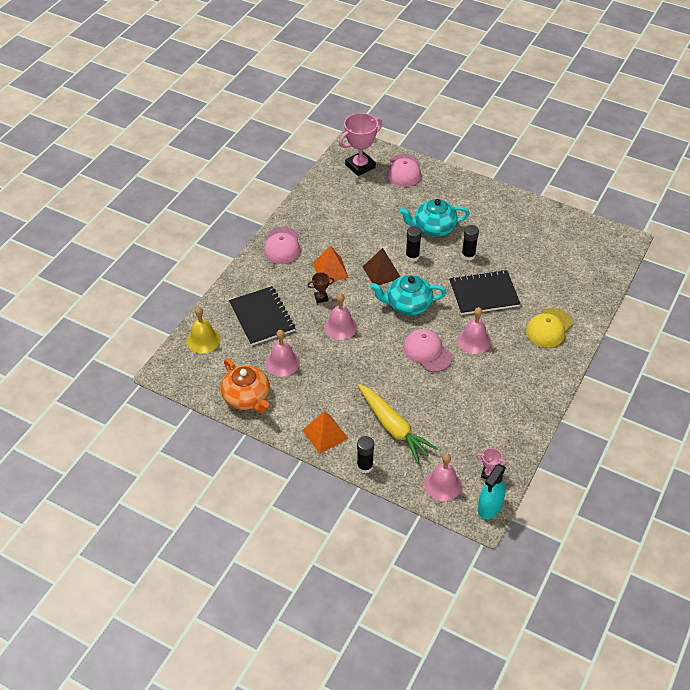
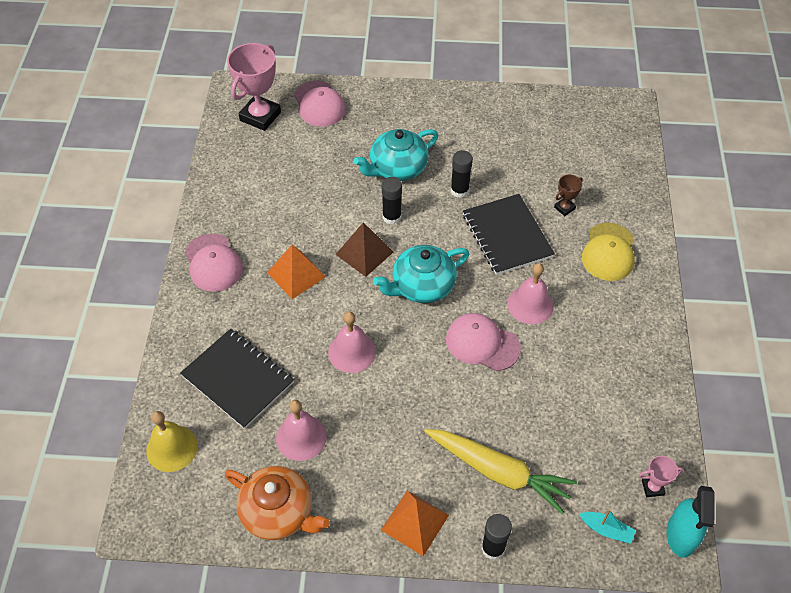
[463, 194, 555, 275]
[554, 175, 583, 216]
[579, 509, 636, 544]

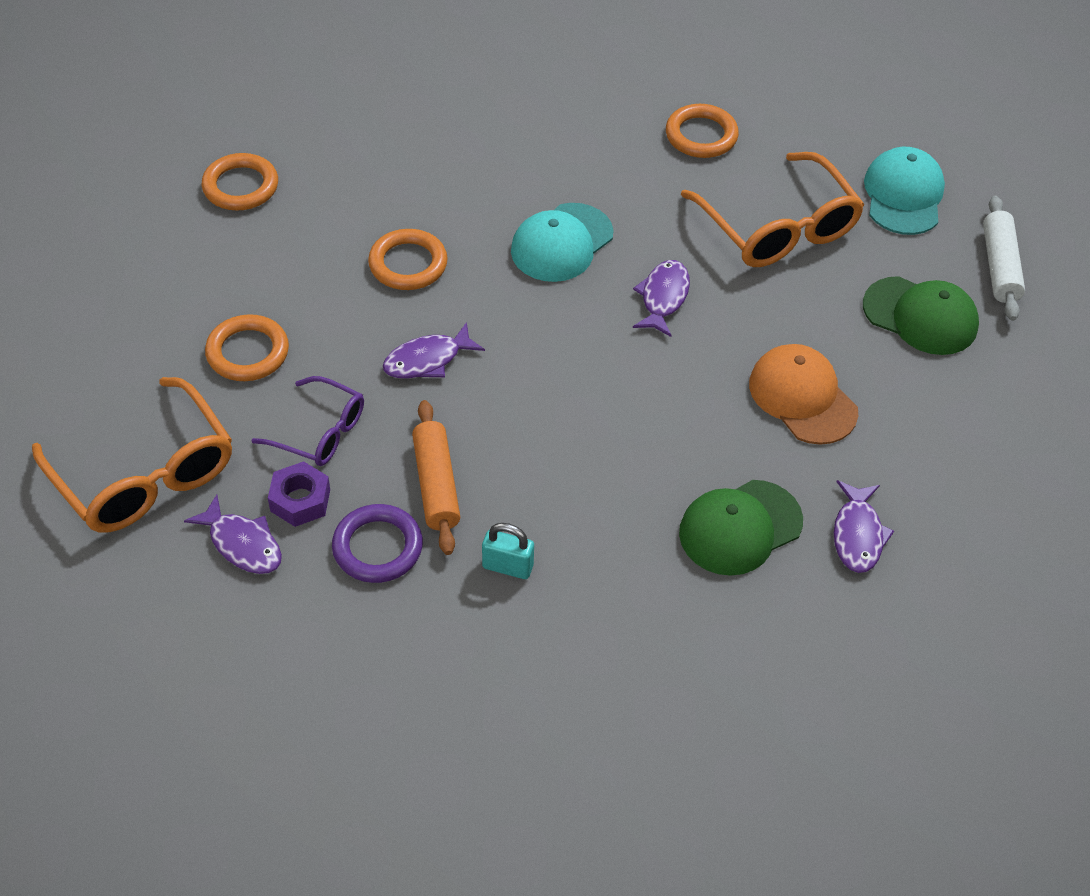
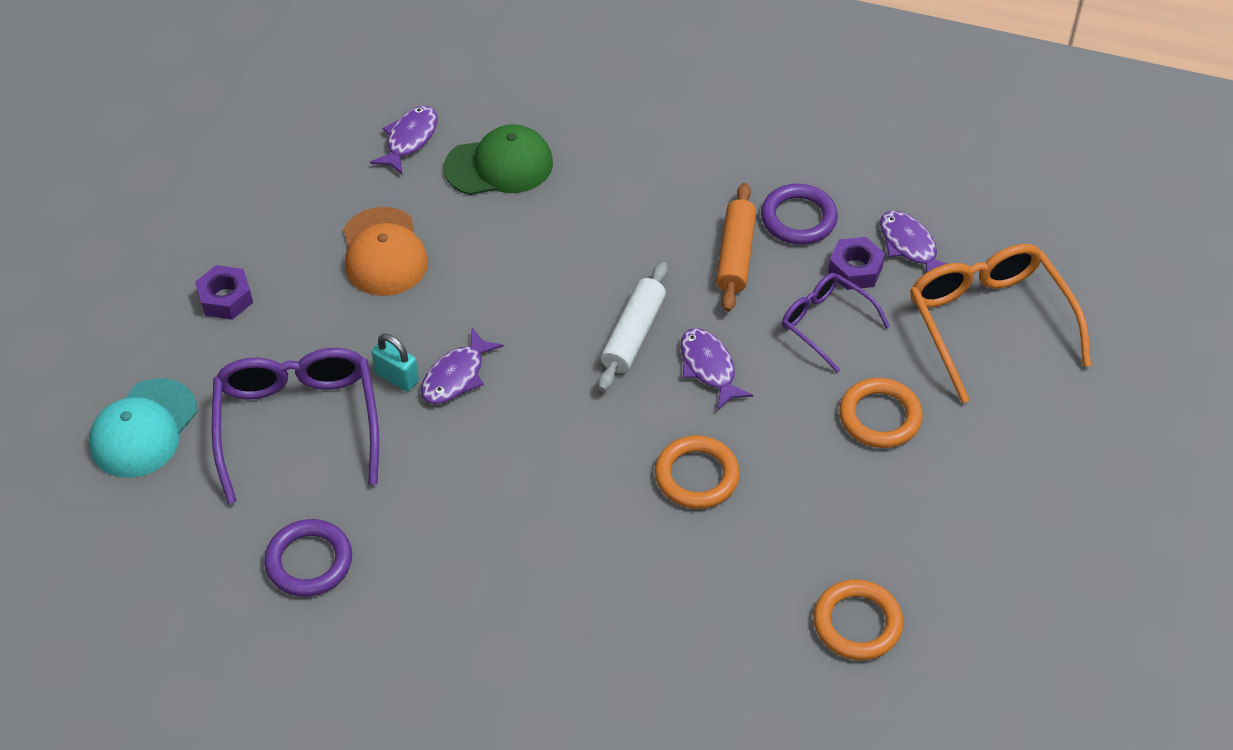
[195, 265, 253, 320]
[212, 348, 379, 504]
[264, 519, 352, 597]
[372, 334, 419, 391]
[598, 262, 668, 391]
[681, 328, 753, 411]
[511, 203, 614, 282] (first image)

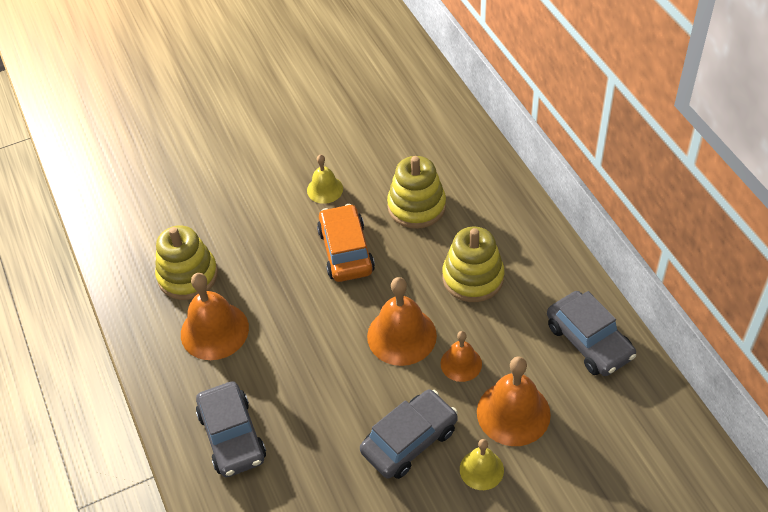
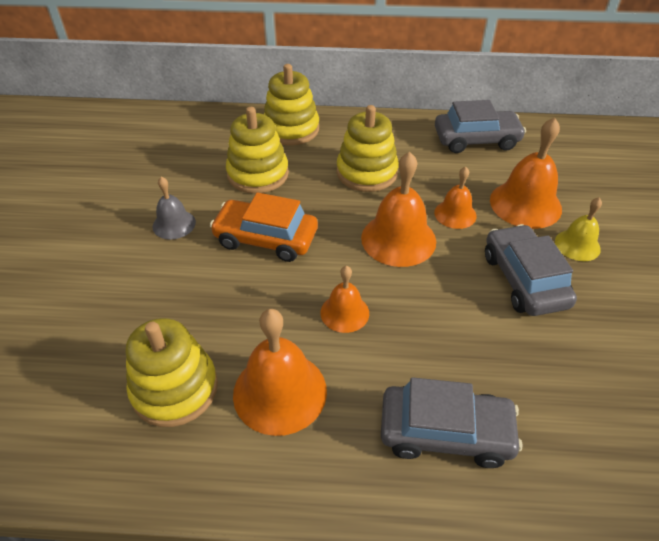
[153, 177, 196, 240]
[264, 64, 319, 146]
[321, 266, 369, 333]

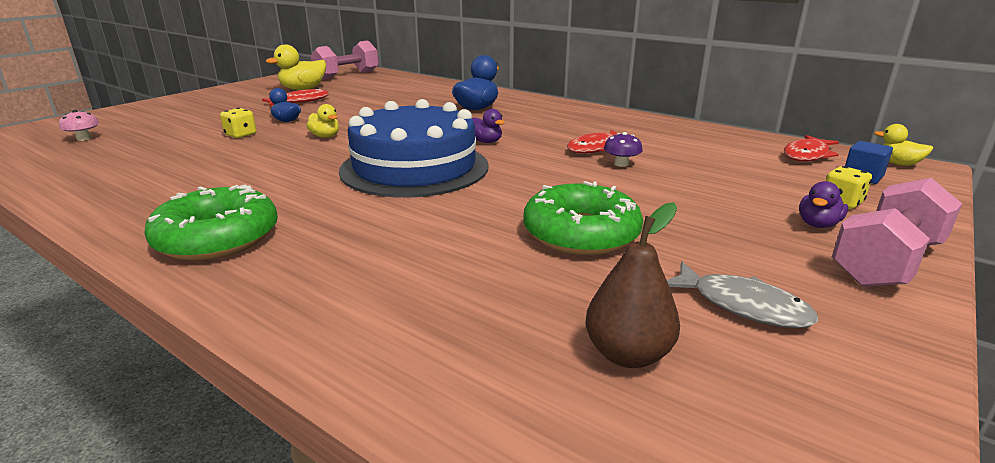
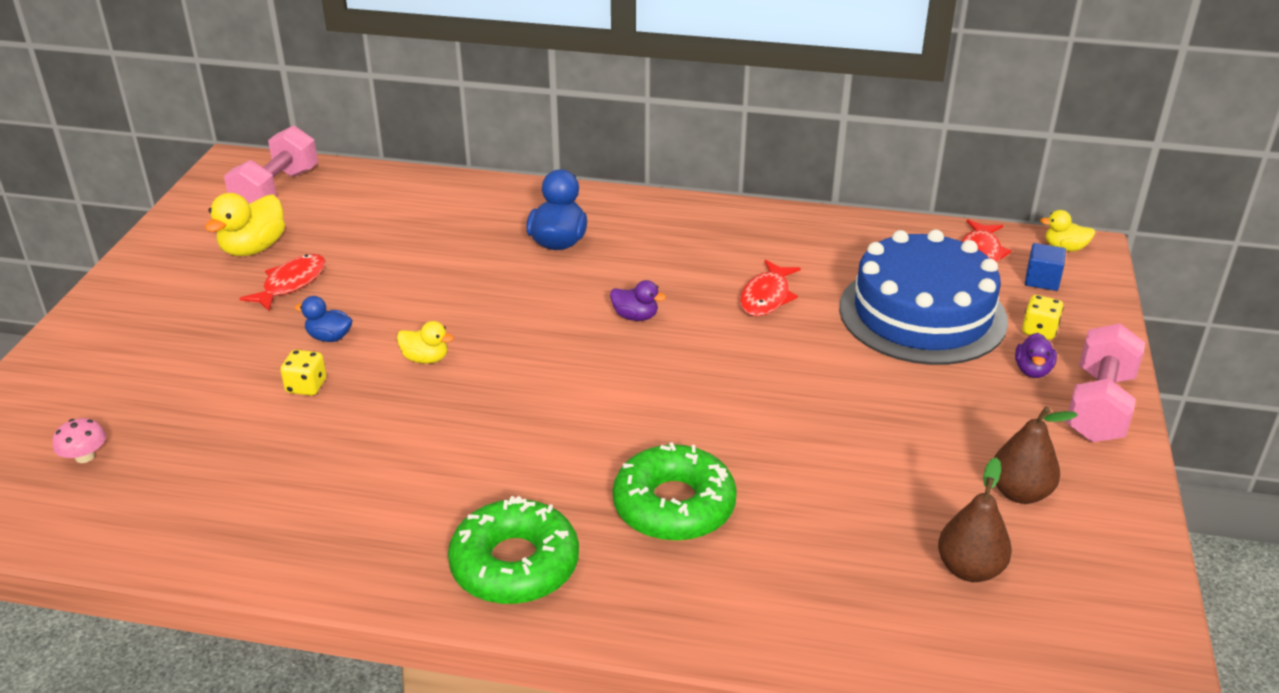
[613, 442, 737, 541]
[839, 229, 1008, 365]
[994, 407, 1078, 504]
[604, 132, 643, 167] (first image)

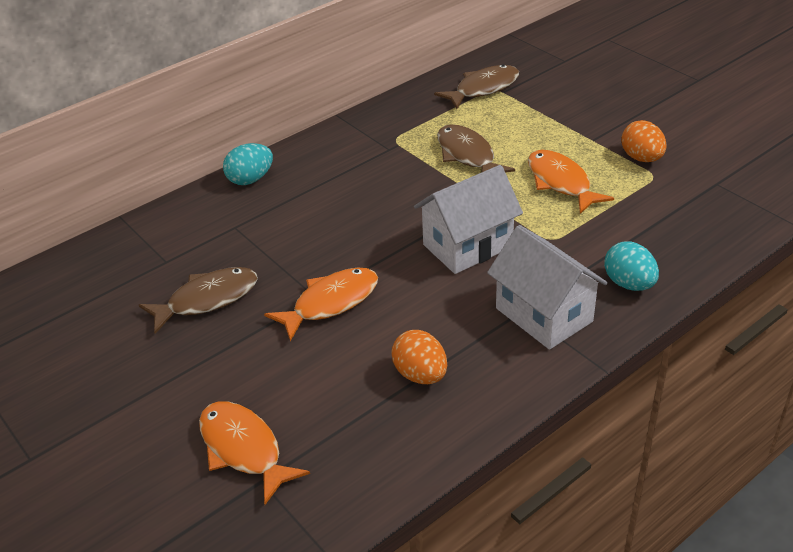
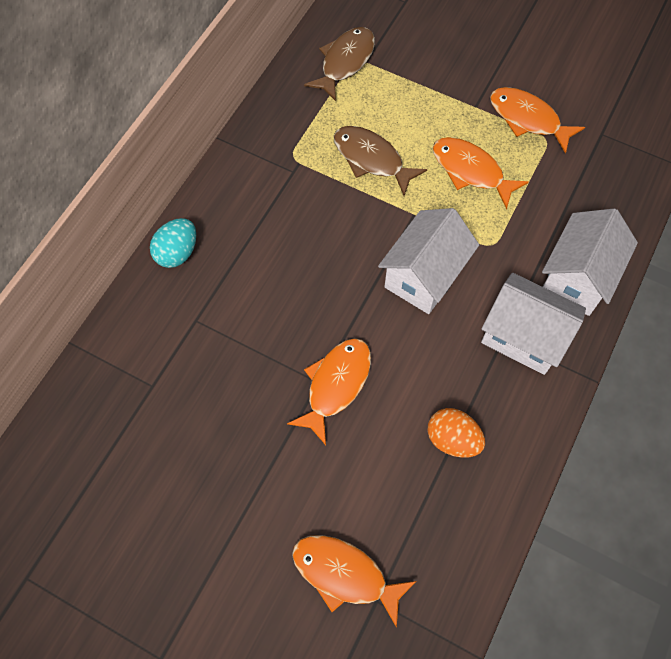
[490, 87, 585, 154]
[542, 208, 638, 316]
[139, 267, 258, 334] (first image)

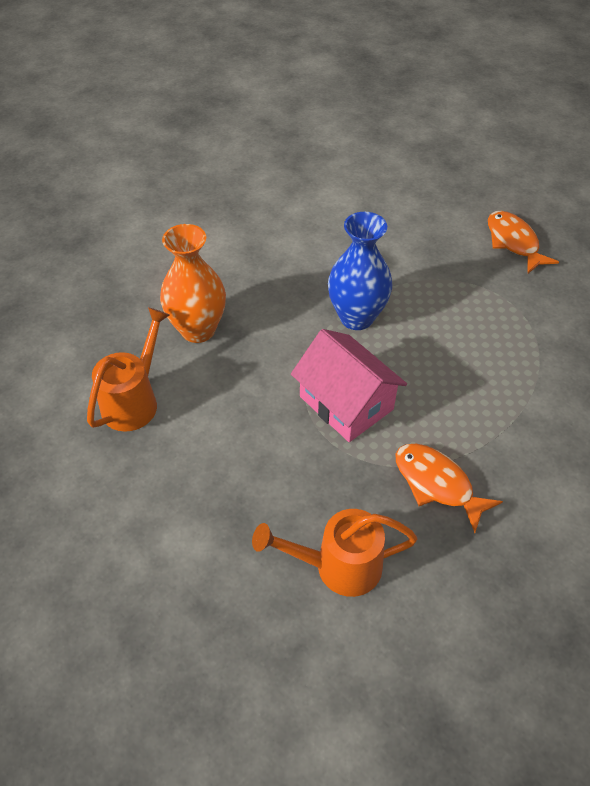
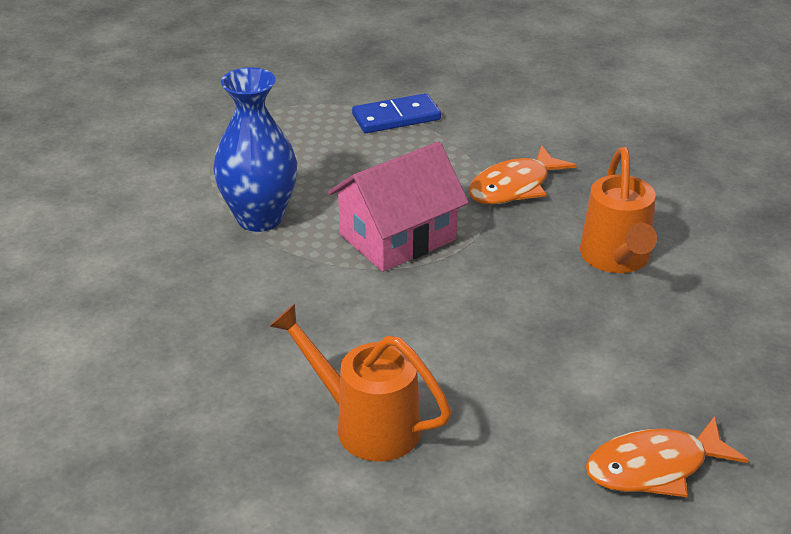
[352, 93, 441, 133]
[586, 416, 749, 497]
[160, 224, 226, 343] (first image)

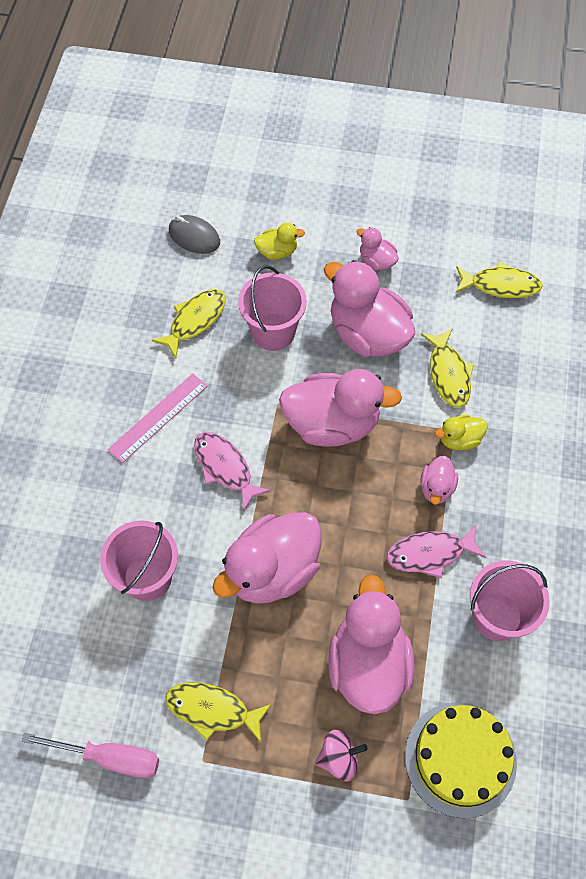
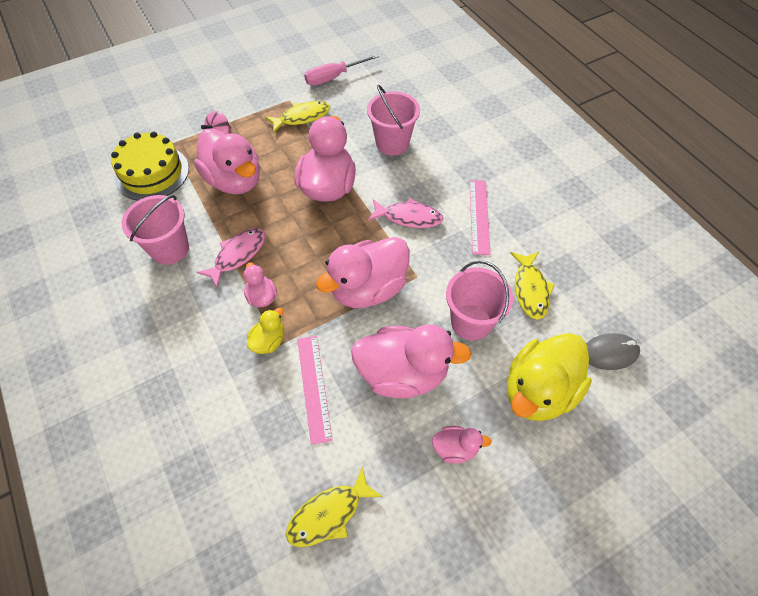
[297, 336, 333, 445]
[507, 333, 592, 421]

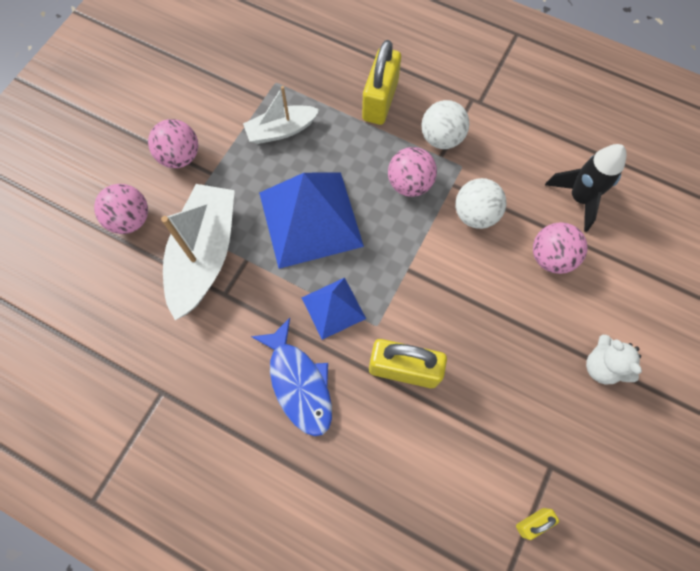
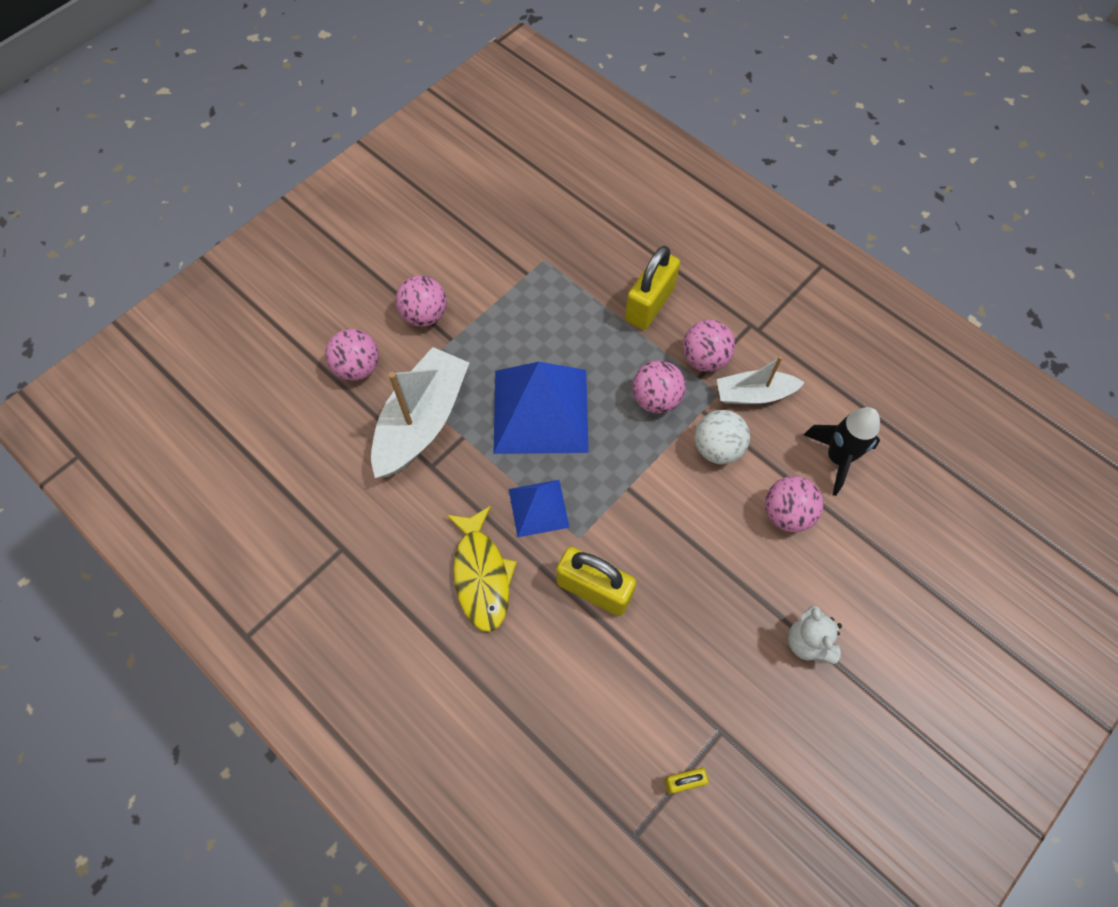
[446, 506, 517, 632]
[683, 320, 735, 372]
[717, 356, 805, 404]

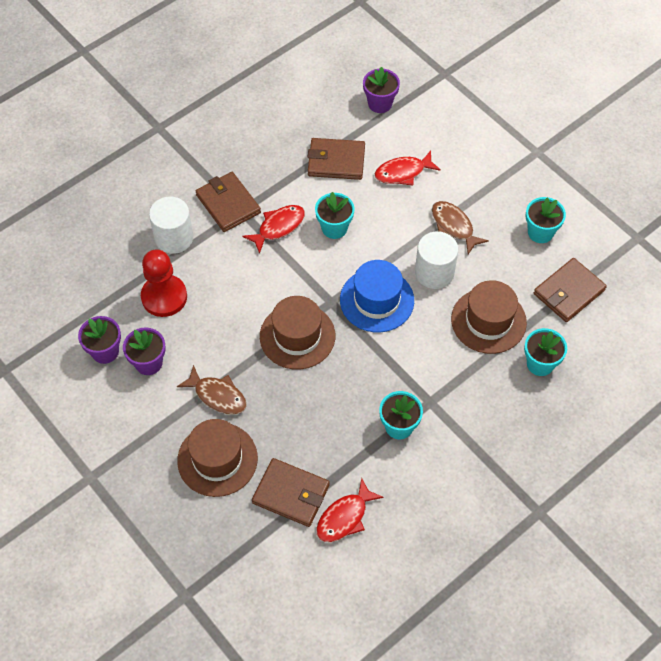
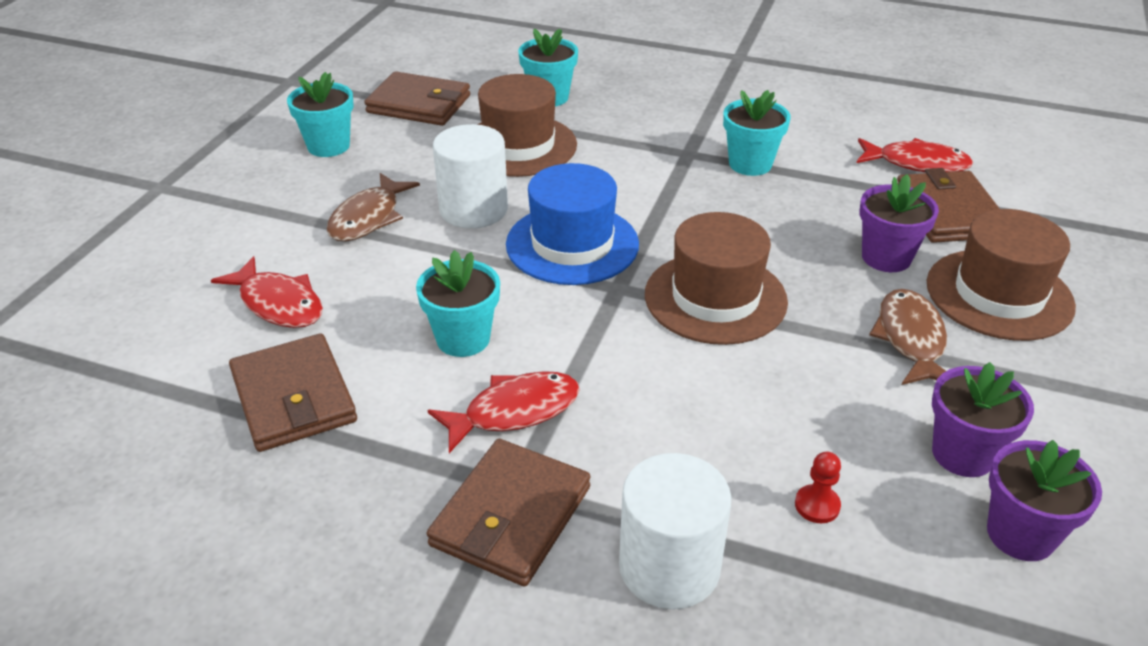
[427, 371, 580, 453]
[795, 452, 841, 523]
[860, 174, 939, 272]

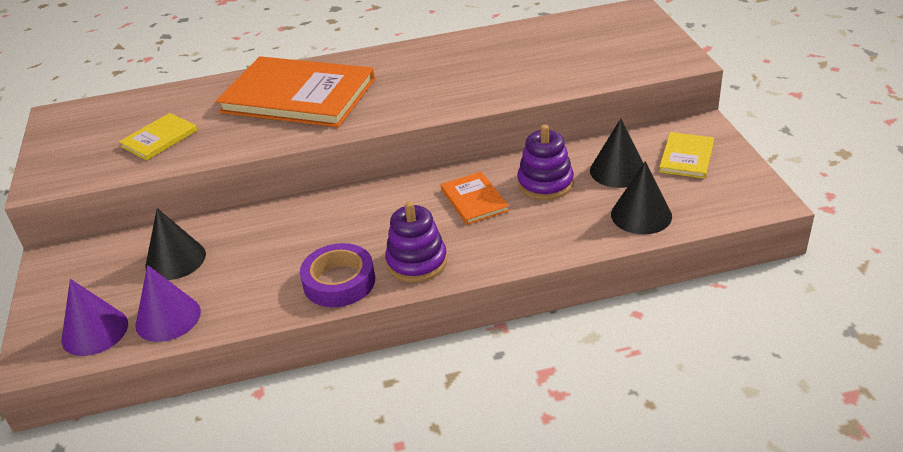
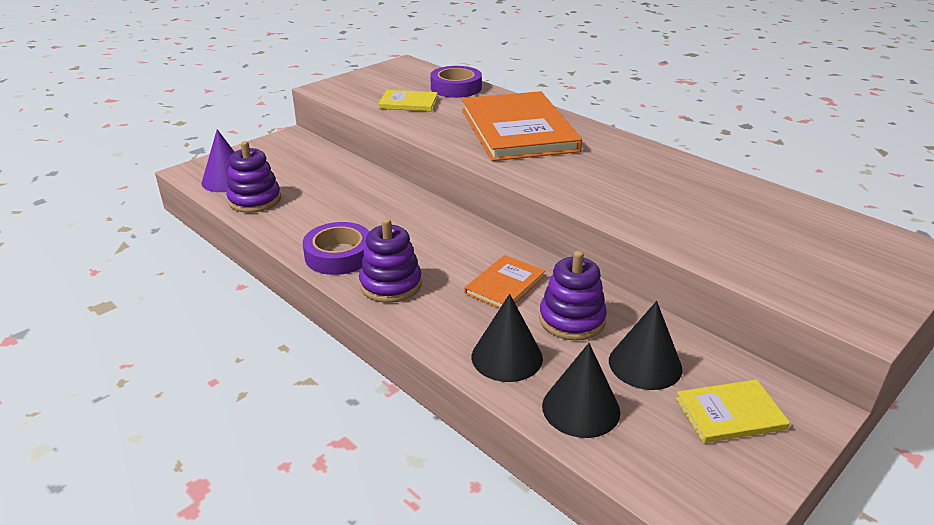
[226, 141, 281, 213]
[430, 66, 482, 98]
[472, 294, 543, 382]

